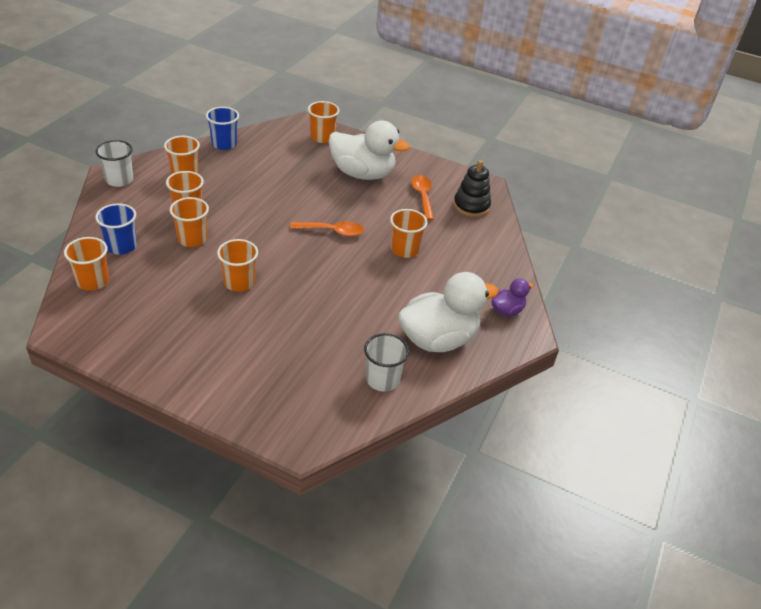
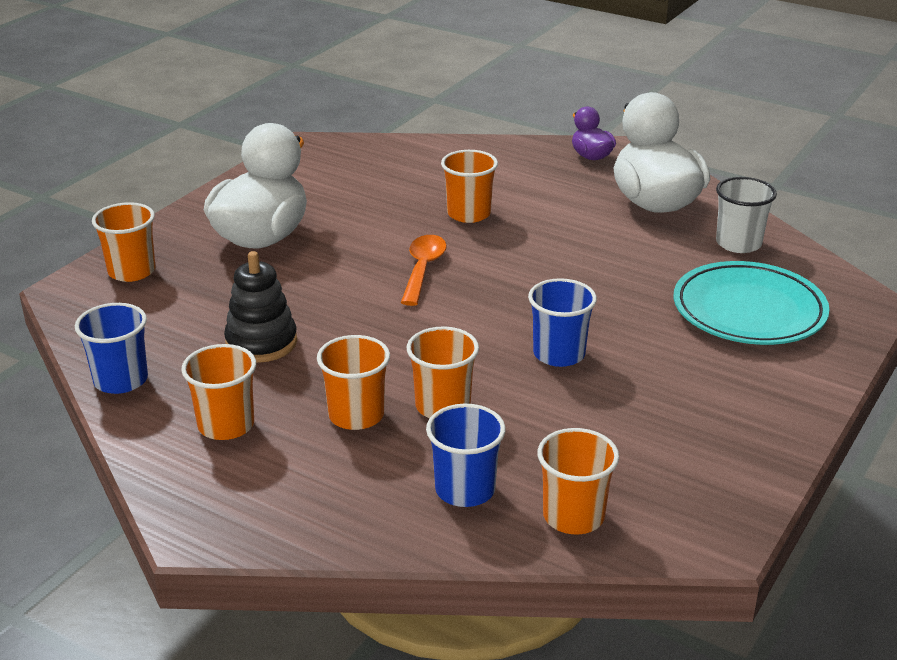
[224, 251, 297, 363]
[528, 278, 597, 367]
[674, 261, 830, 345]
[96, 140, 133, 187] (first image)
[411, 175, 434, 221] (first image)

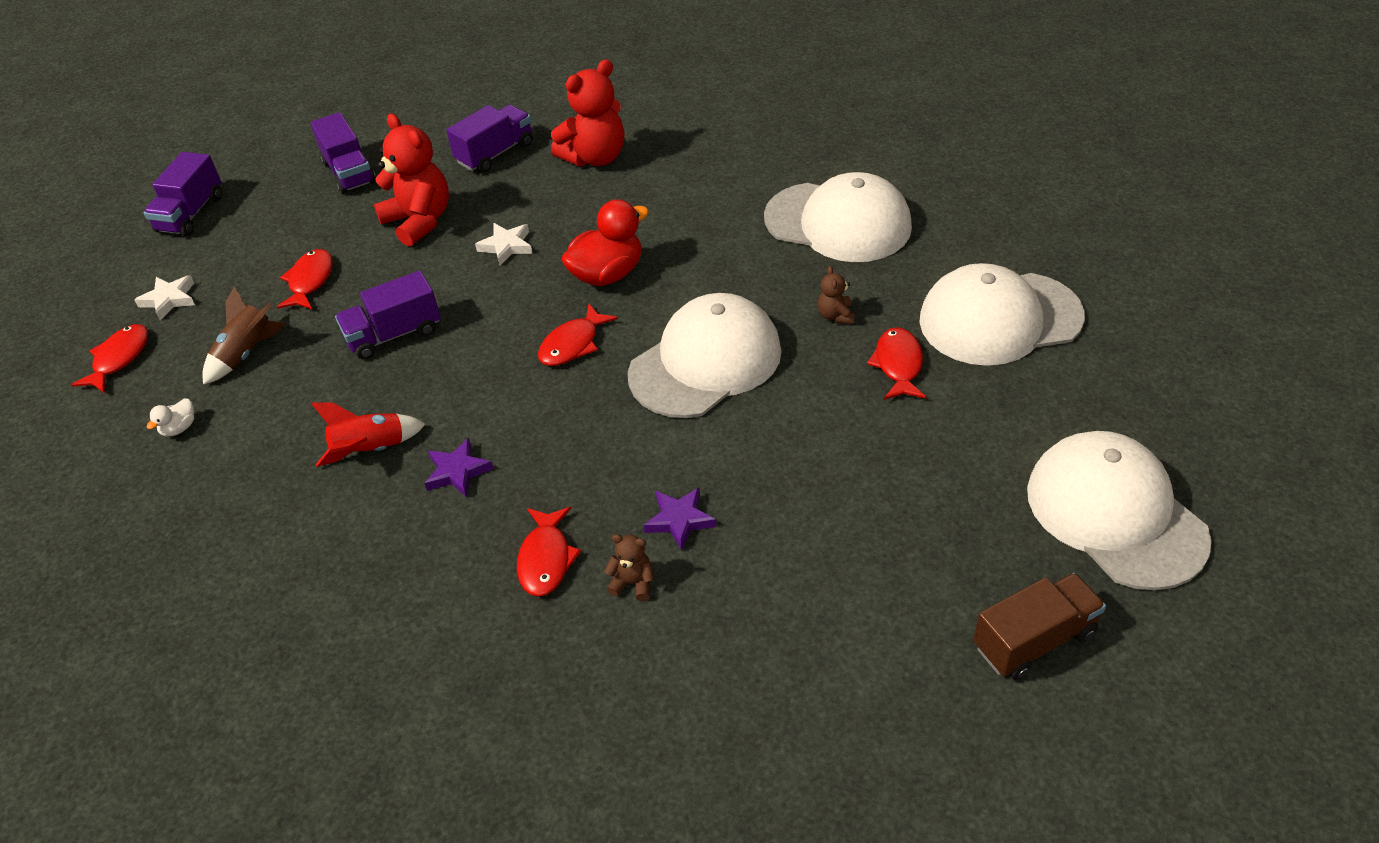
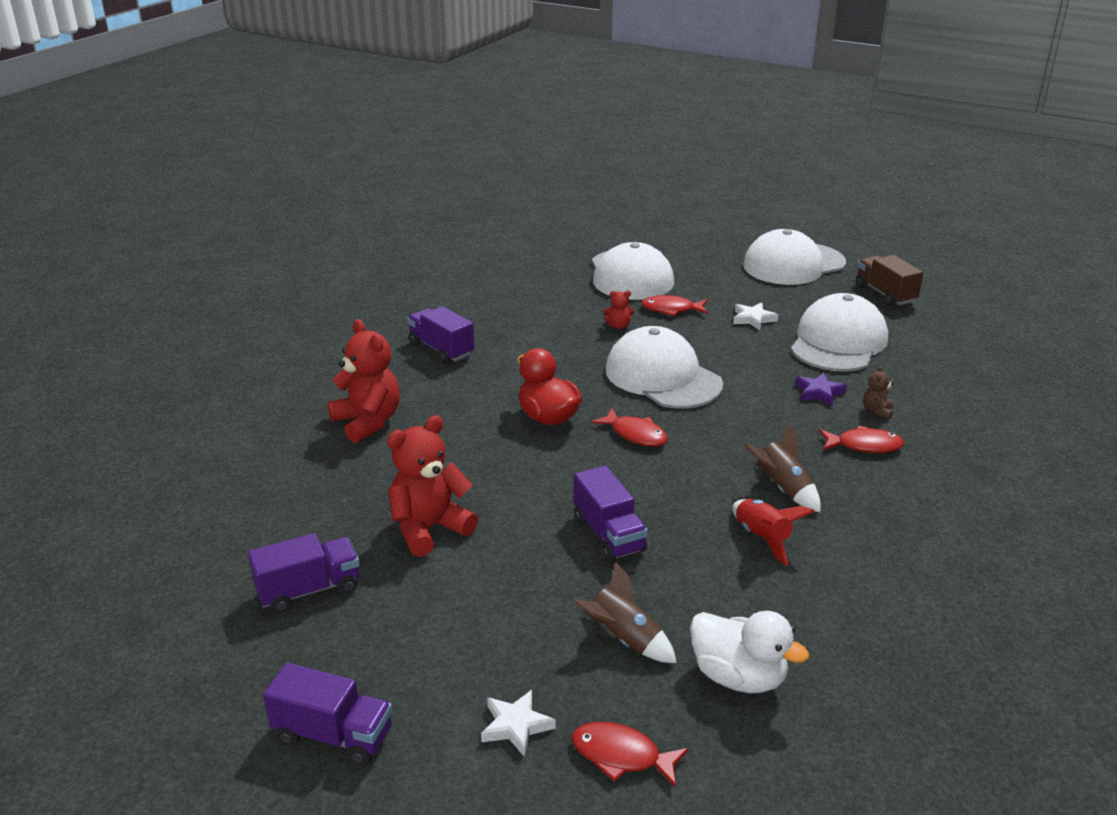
[407, 306, 475, 364]
[603, 291, 634, 329]
[690, 611, 809, 693]
[733, 303, 778, 330]
[744, 424, 821, 513]
[791, 293, 888, 372]
[277, 249, 333, 310] (first image)

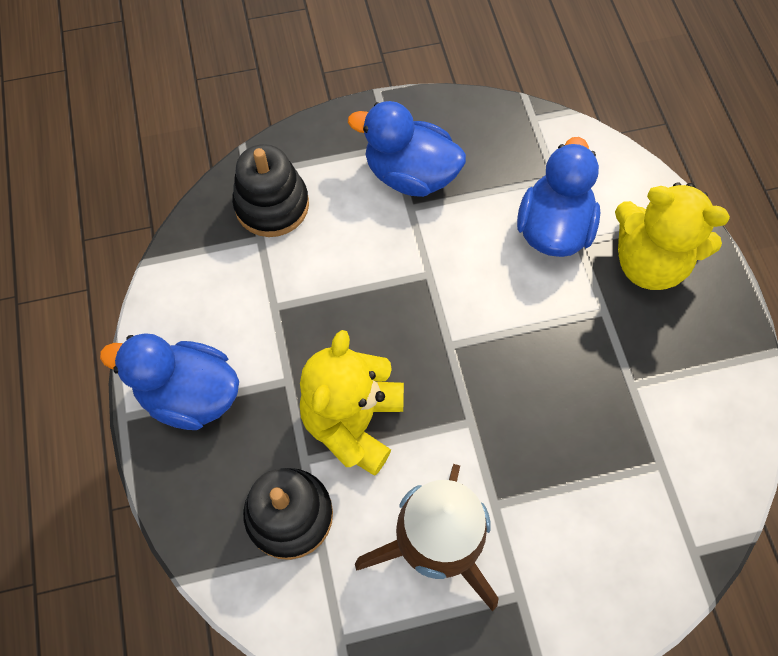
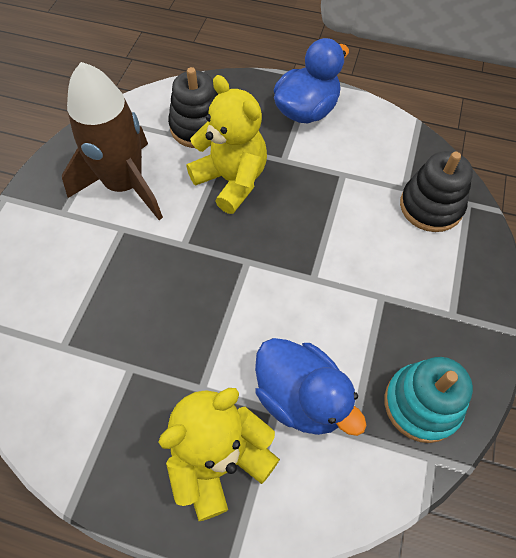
[384, 357, 473, 443]
[348, 101, 466, 197] (first image)

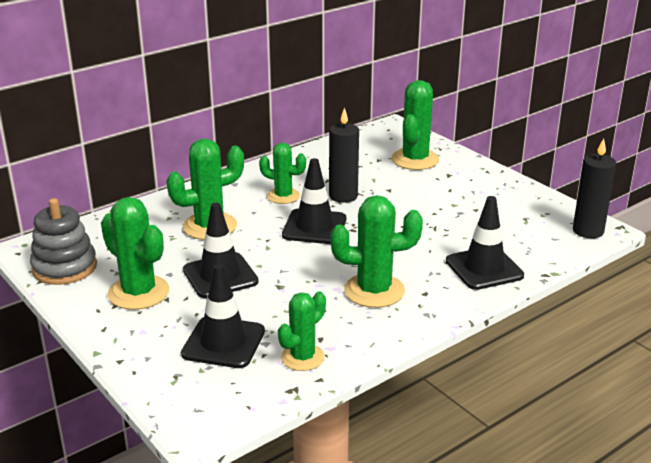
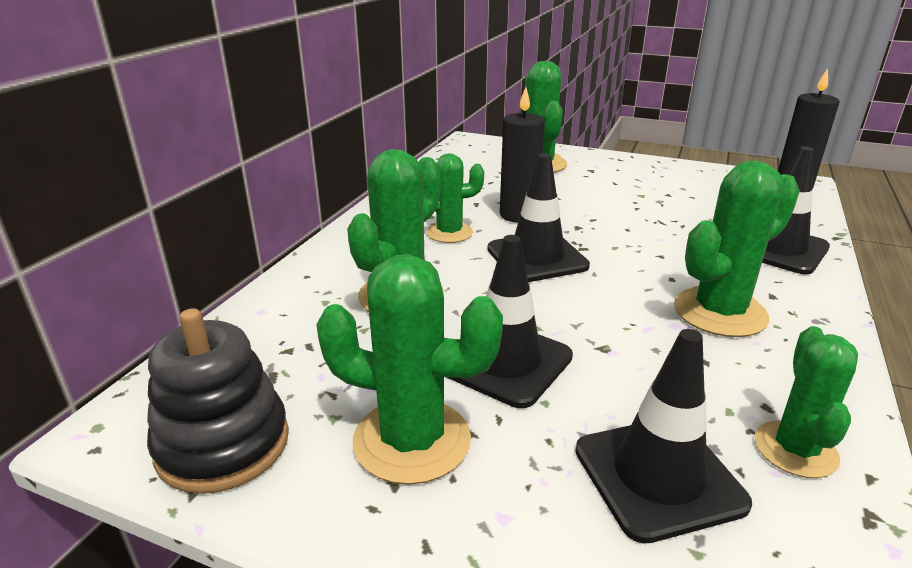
[147, 308, 289, 494]

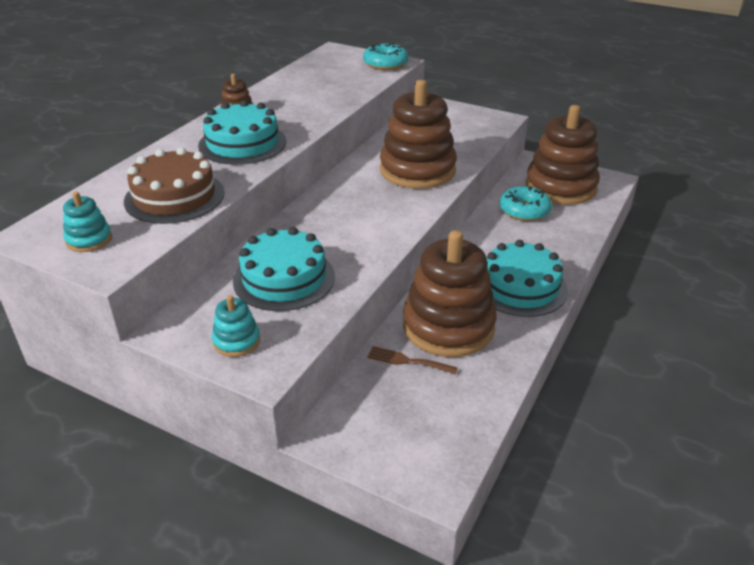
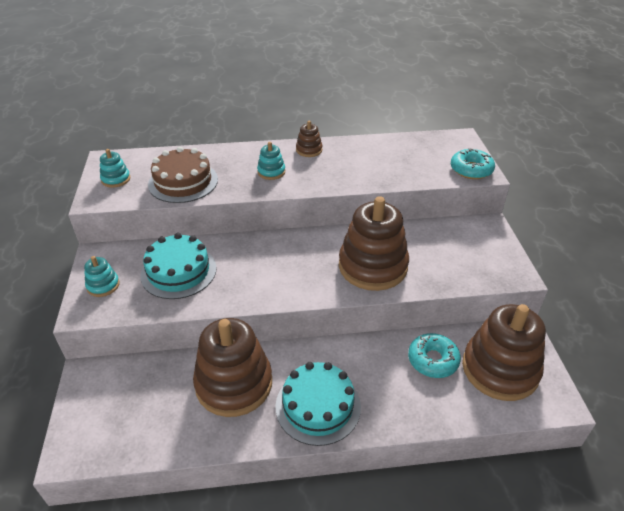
[257, 142, 285, 180]
[367, 346, 458, 375] (first image)

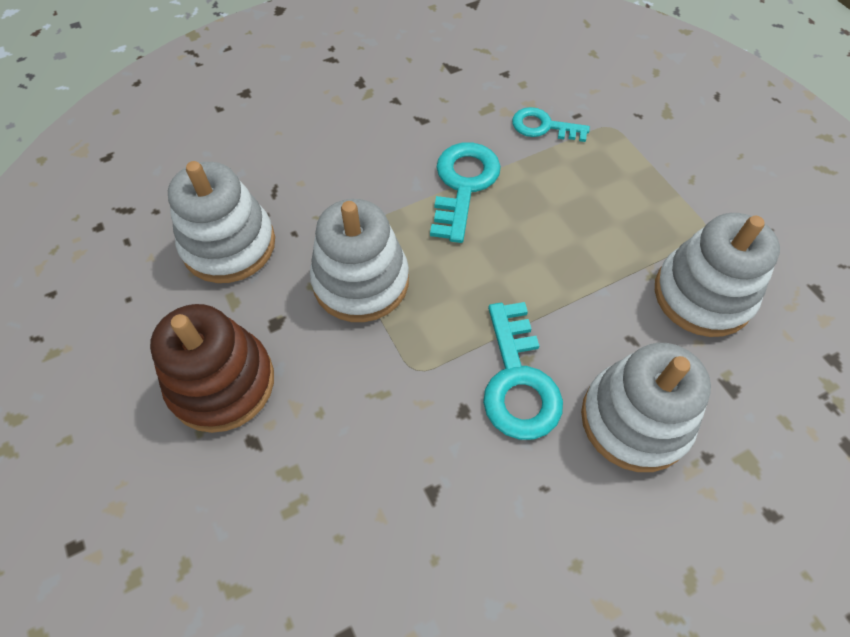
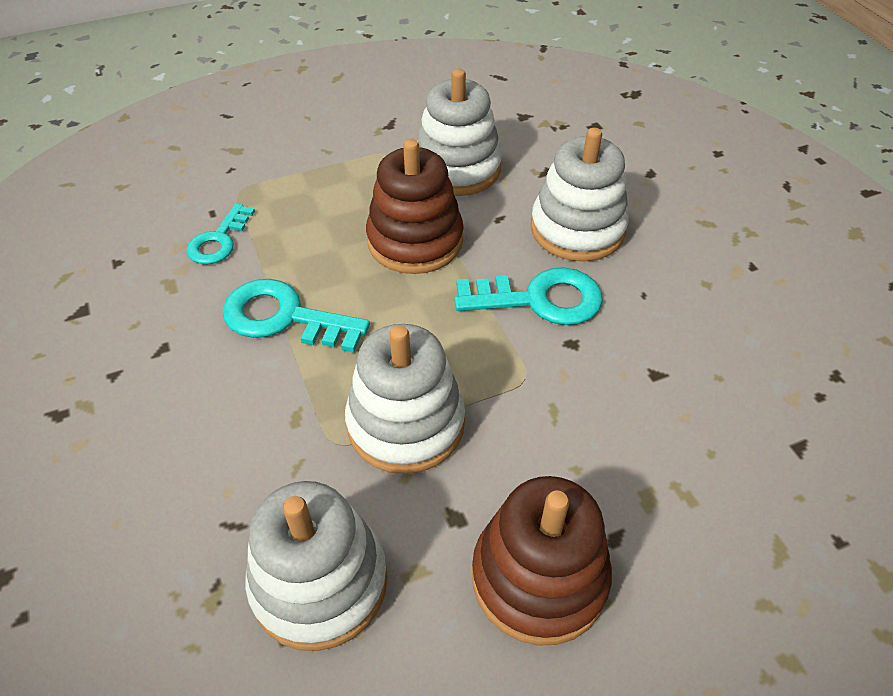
[366, 139, 464, 274]

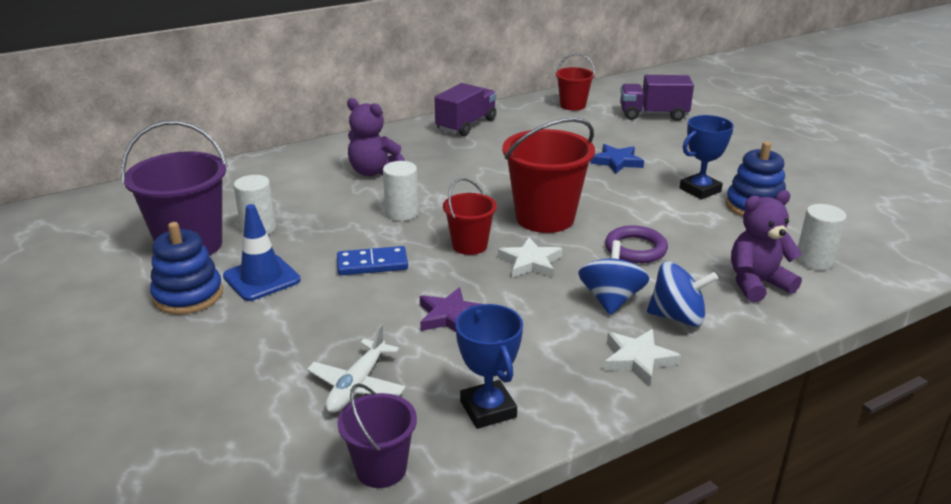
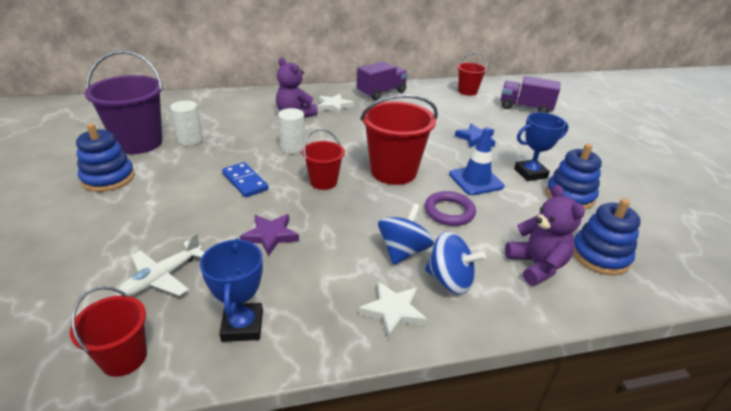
[70, 286, 147, 377]
[222, 162, 269, 198]
[318, 94, 354, 115]
[449, 127, 505, 195]
[505, 185, 585, 286]
[573, 199, 641, 275]

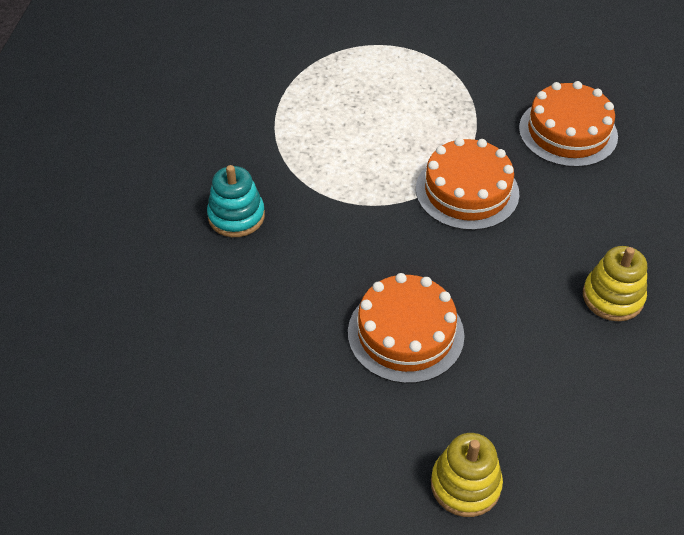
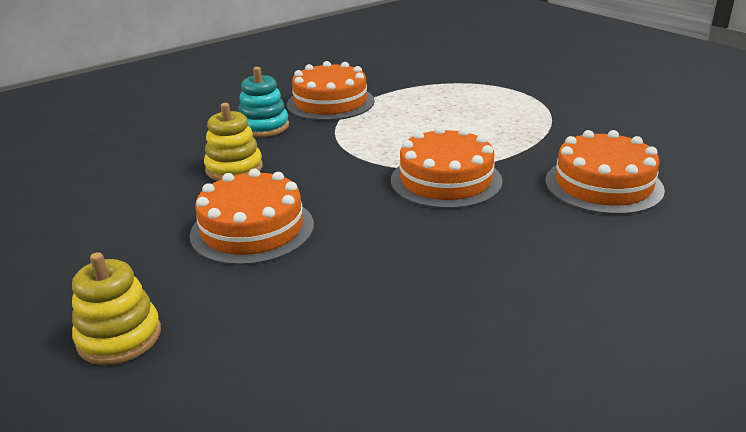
[204, 103, 263, 181]
[287, 61, 375, 121]

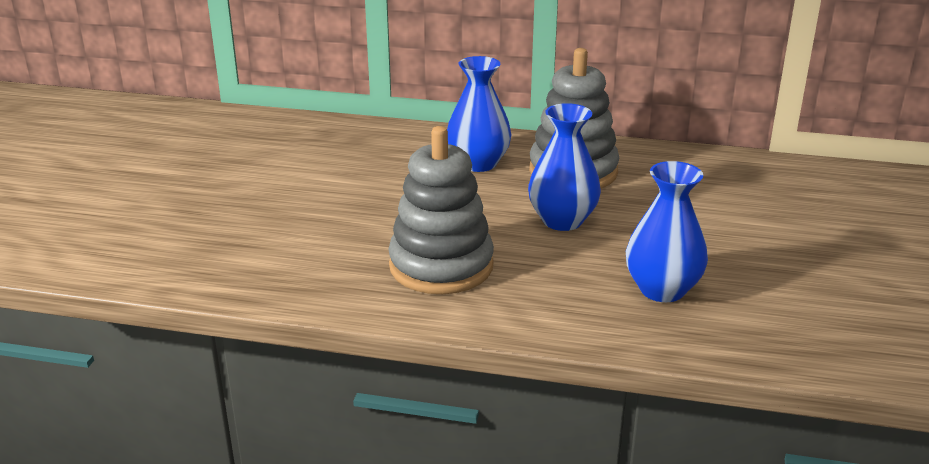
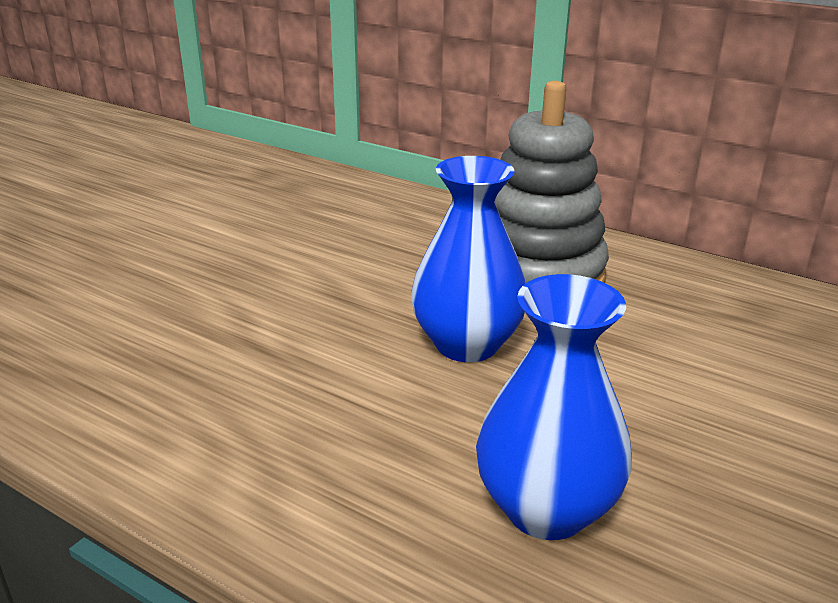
[388, 126, 494, 294] (first image)
[447, 56, 512, 172] (first image)

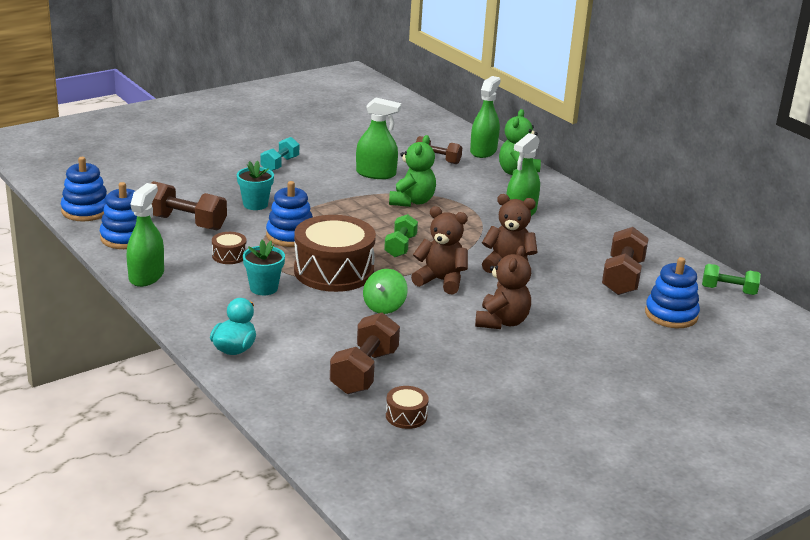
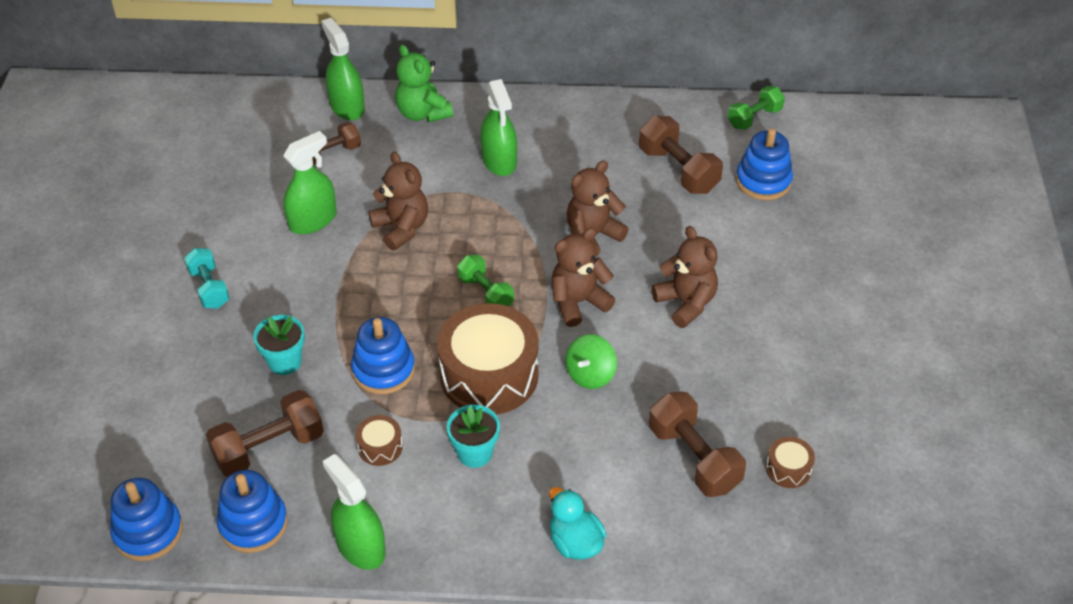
[369, 152, 428, 251]
[566, 334, 617, 389]

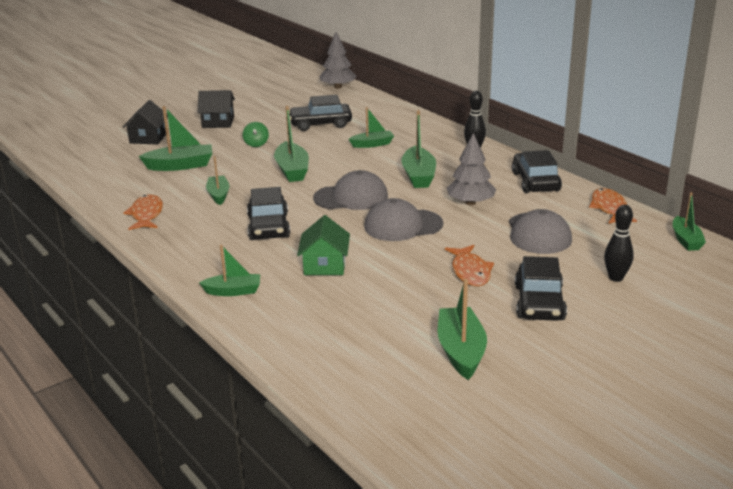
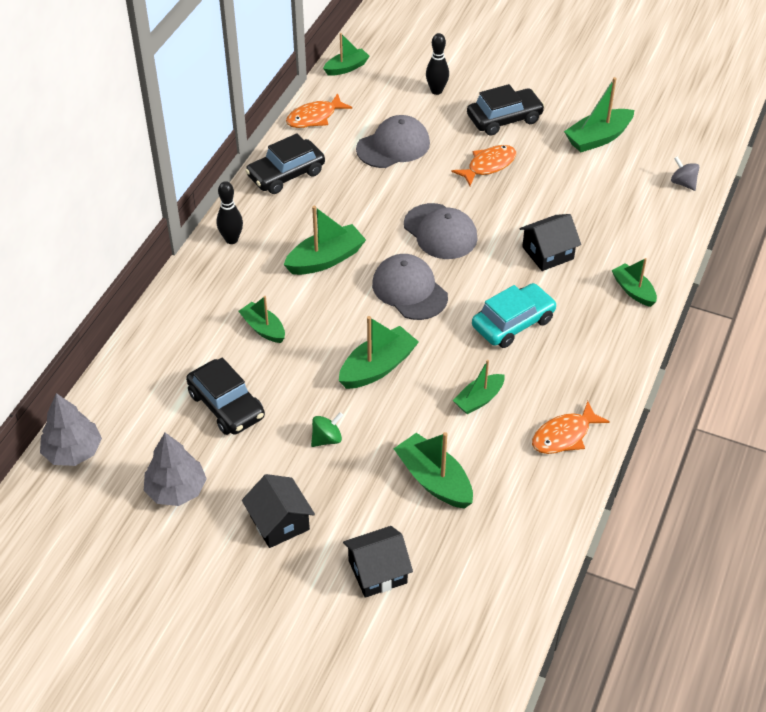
[144, 433, 207, 506]
[472, 283, 557, 348]
[520, 214, 581, 271]
[671, 156, 699, 191]

